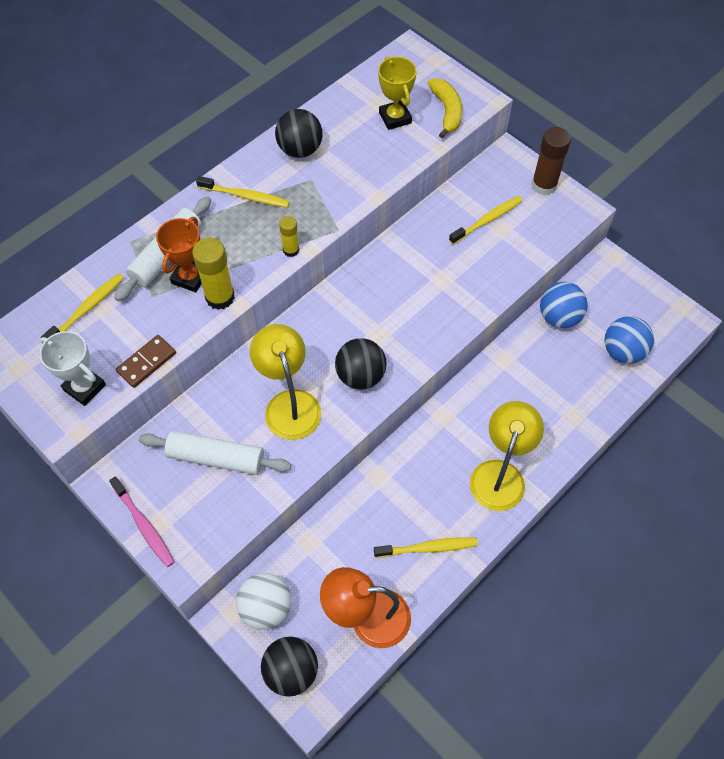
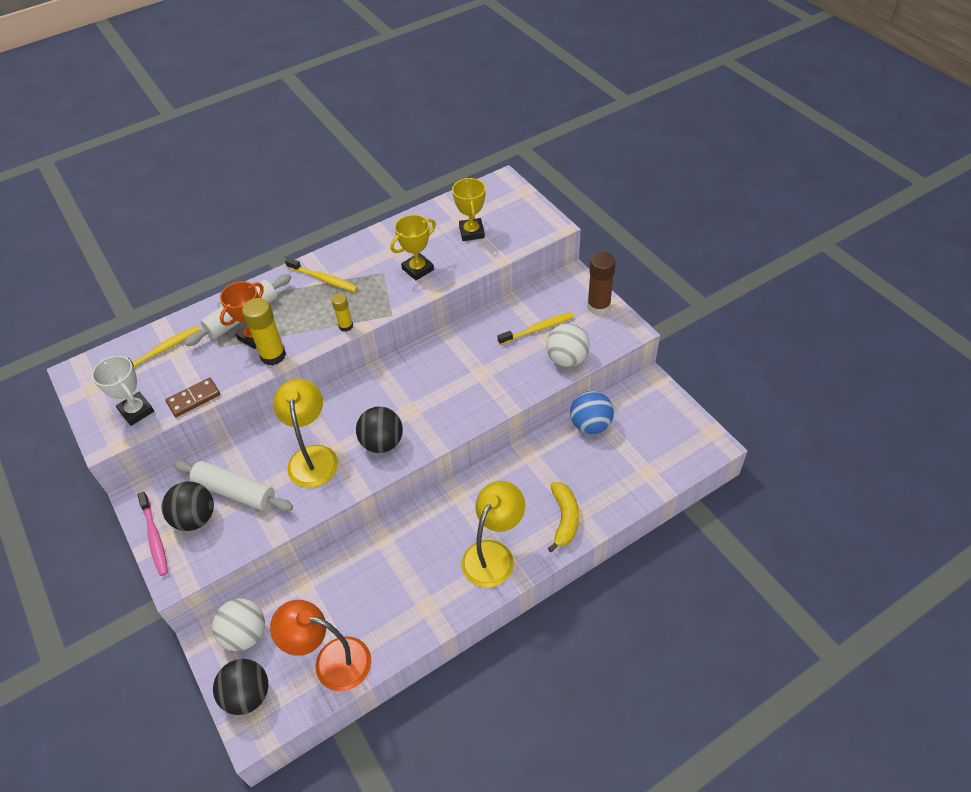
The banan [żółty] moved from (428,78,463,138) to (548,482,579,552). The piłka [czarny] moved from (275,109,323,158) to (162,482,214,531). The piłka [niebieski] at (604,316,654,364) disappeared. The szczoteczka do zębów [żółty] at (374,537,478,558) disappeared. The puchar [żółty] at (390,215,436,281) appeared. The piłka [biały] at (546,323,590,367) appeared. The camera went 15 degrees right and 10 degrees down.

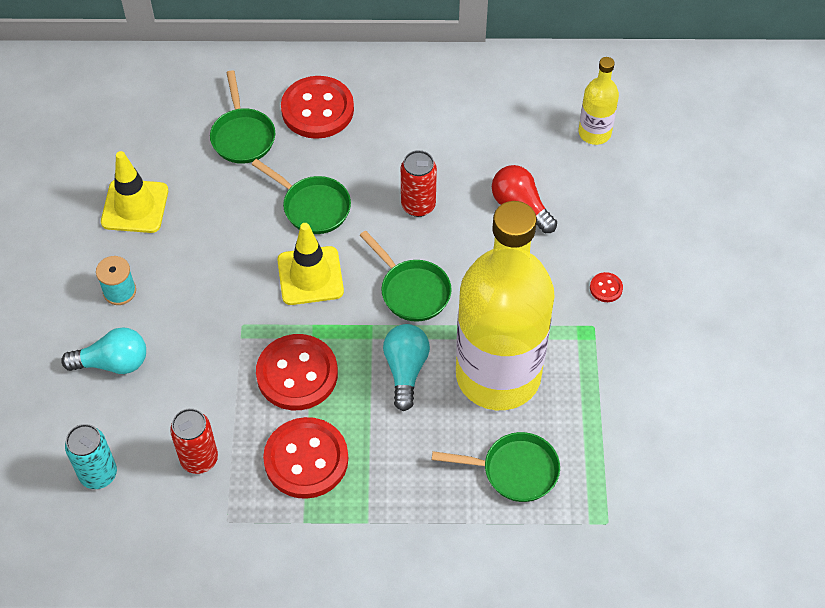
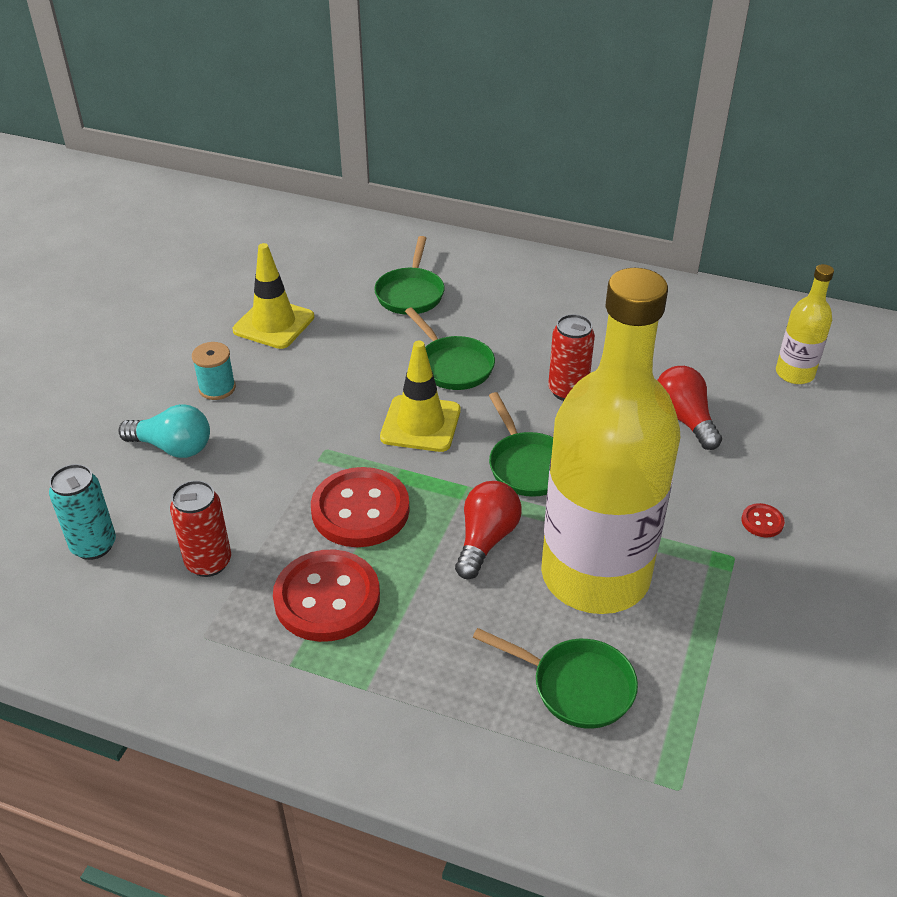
The guzik [czerwony] at (281,76,354,139) disappeared. The żarówka [turkusowy] at (383,324,430,411) became the żarówka [czerwony] at (455,481,522,579). The camera went 20 degrees right and 15 degrees down.

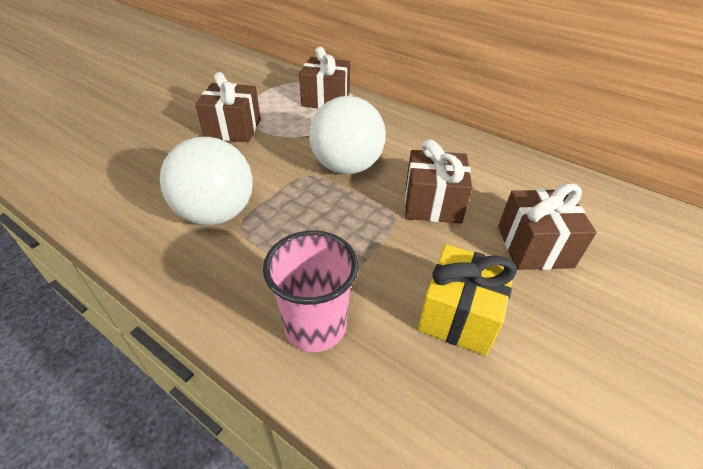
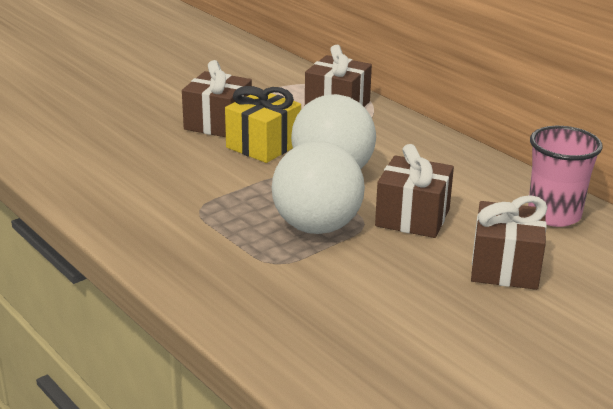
The piłka [biały] moved from (160,137,253,225) to (272,141,365,234). The szklanka [różowy] moved from (263,231,358,352) to (528,126,603,227). The prezent [żółty] moved from (418,244,517,356) to (225,86,301,163). The camera went 15 degrees right and 15 degrees down.

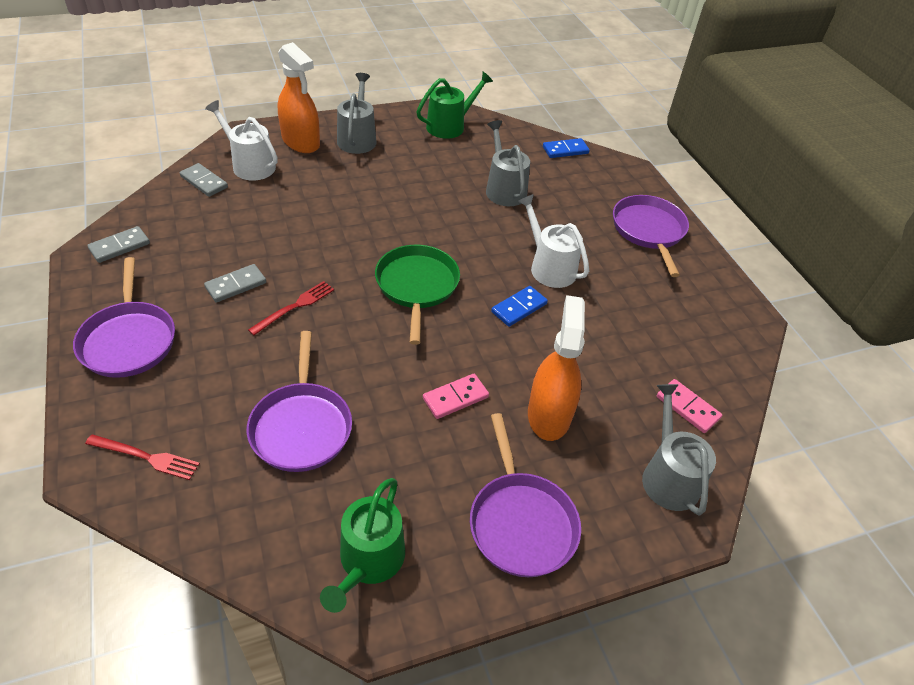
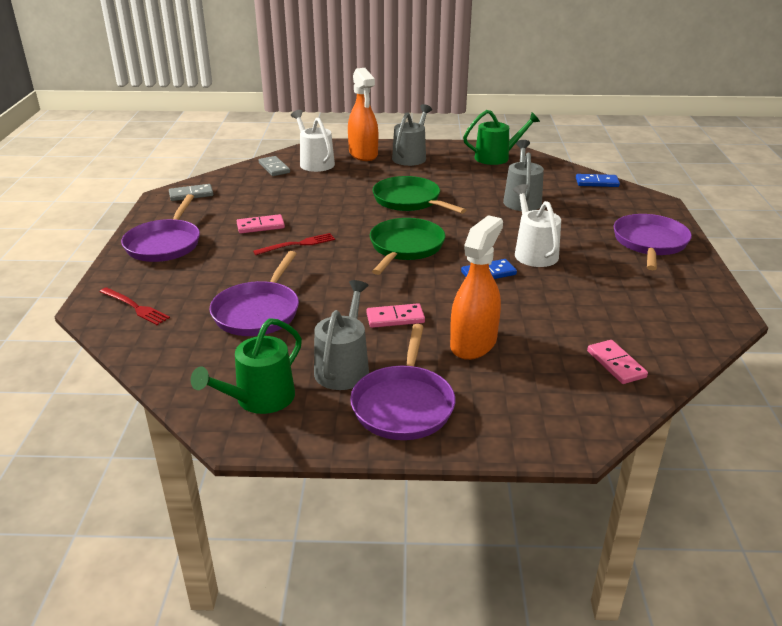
The kostka domina [szary] at (204,264,266,303) became the kostka domina [różowy] at (237,214,285,233). The konewka [szary] moved from (642,384,716,515) to (314,280,369,390). The patelnia [zielony] at (372,176,466,214) appeared. The camera went 25 degrees right and 15 degrees down.

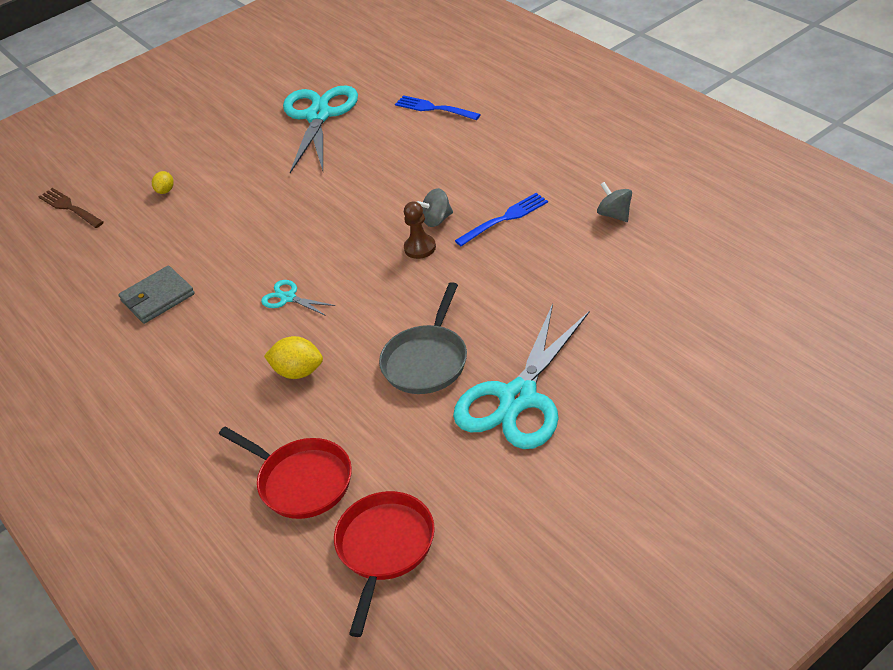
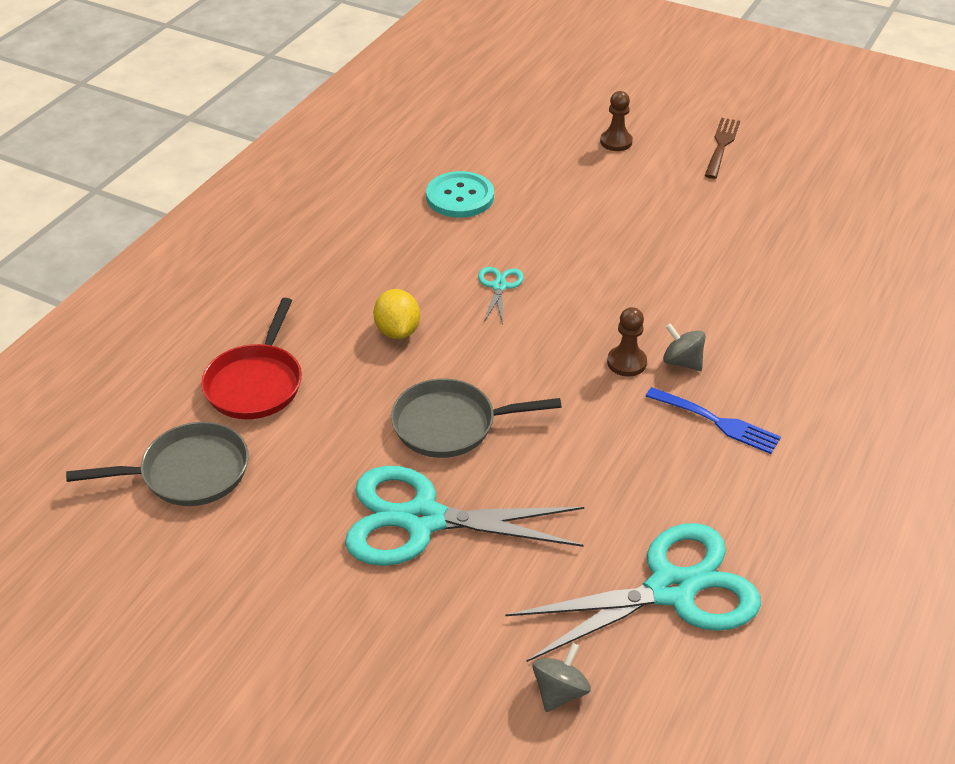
The nożyczki [turkusowy] moved from (283,85,358,173) to (505,523,761,662). The widelec [niebieski] at (395,95,481,120) disappeared. The cytryna [żółty] at (152,171,174,194) was replaced by the pionek [brązowy] at (600,91,633,151). The bączek [szary] moved from (597,182,632,222) to (532,643,591,712). The widelec [brązowy] moved from (39,188,104,228) to (705,118,740,179). The portfel [szary] at (118,266,195,324) was replaced by the guzik [turkusowy] at (426,171,494,218). The patelnia [czerwony] at (334,491,435,637) became the patelnia [szary] at (66,422,249,506). The camera went 60 degrees right and 0 degrees up.

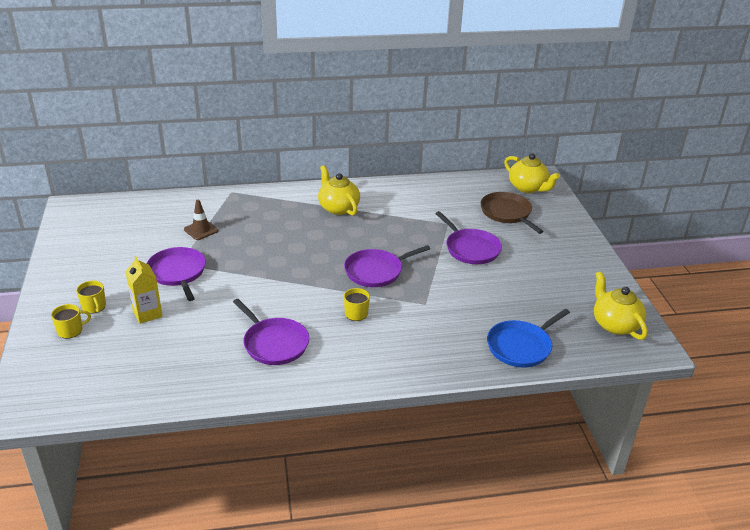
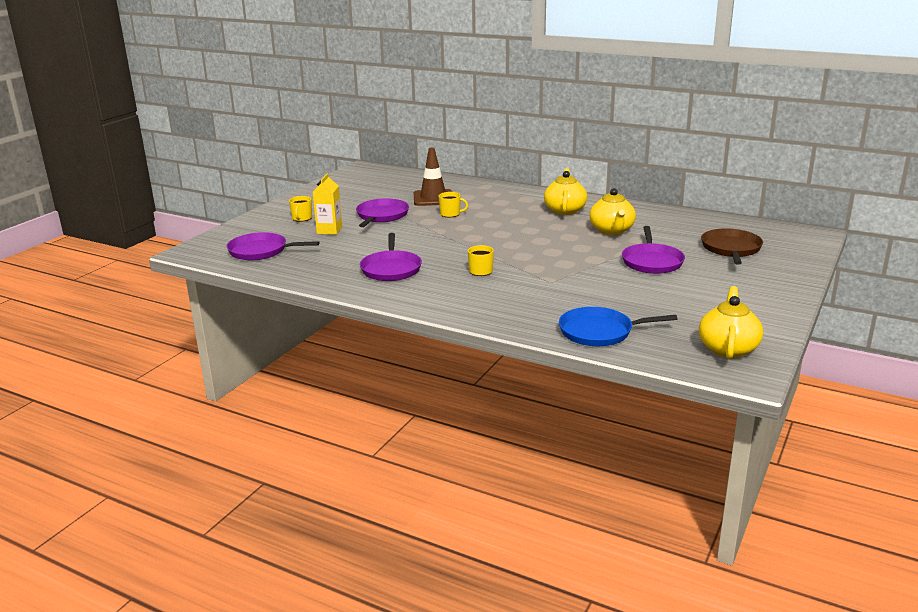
The imbryk [żółty] moved from (504,153,560,193) to (589,188,636,235). The pachołek [brązowy] at (184,200,219,240) changed to 1.58 times the size. The patelnia [fioletowy] moved from (344,245,430,287) to (227,232,319,260). The kubek [żółty] moved from (51,304,91,339) to (438,192,468,217). The camera went 40 degrees right and 10 degrees down.

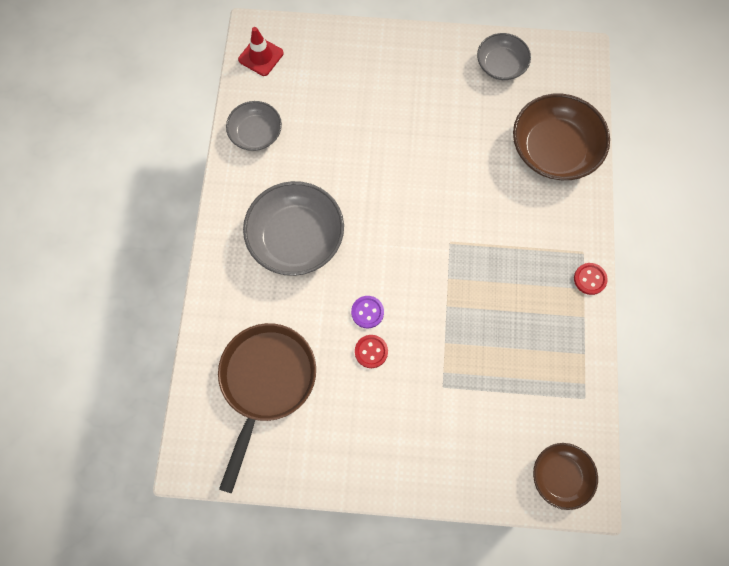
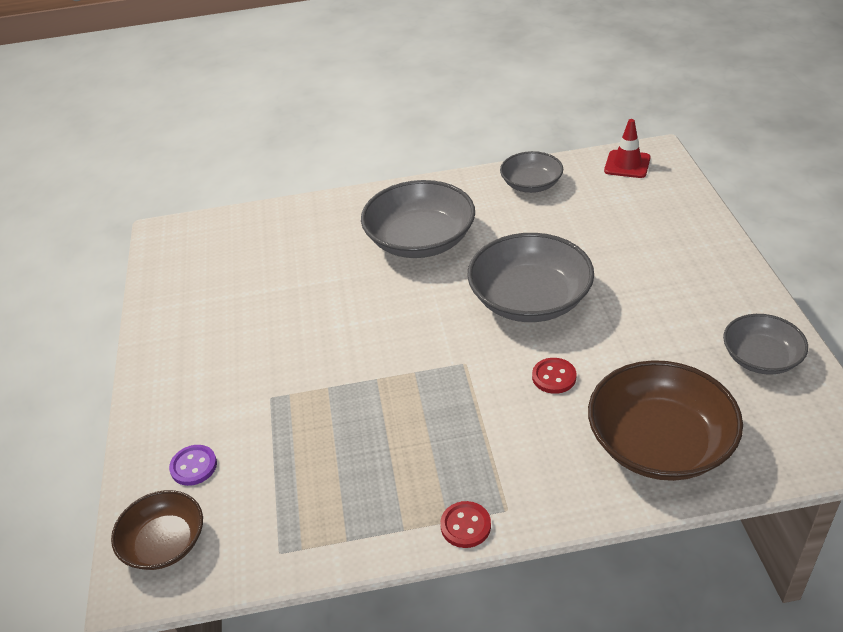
The guzik [fioletowy] moved from (351,296,384,328) to (169,445,217,486). The patelnia [brązowy] at (218,323,316,493) disappeared. The guzik [czerwony] moved from (355,335,388,368) to (532,358,577,394). The miska [szary] at (467,233,594,322) appeared. The camera went 80 degrees right and 30 degrees down.

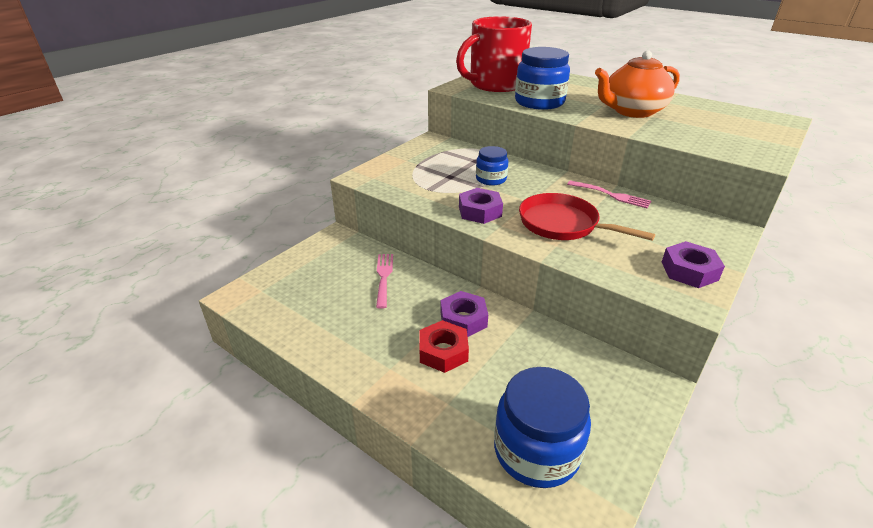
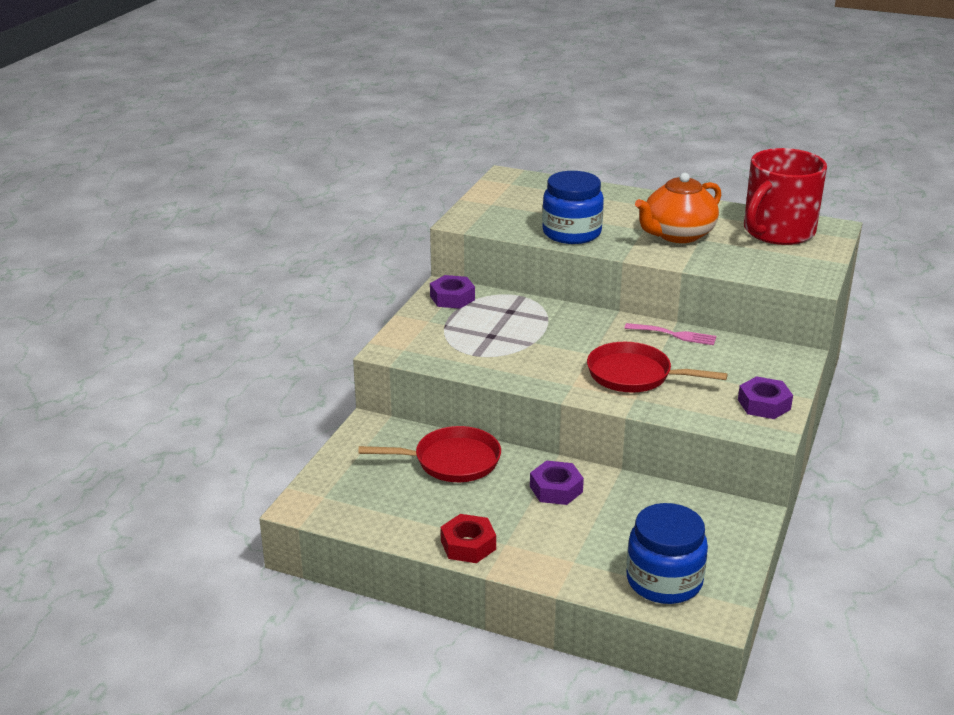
The kubek [czerwony] moved from (456,16,532,92) to (744,148,827,245). The słoik [niebieski] at (476,146,508,186) disappeared. The nakrętka [fioletowy] moved from (459,188,503,224) to (430,275,475,309). The widelec [różowy] at (376,254,393,309) was replaced by the patelnia [czerwony] at (358,426,501,482). The nakrętka [czerwony] moved from (419,320,469,373) to (441,514,496,563). The camera went 15 degrees left and 5 degrees down.

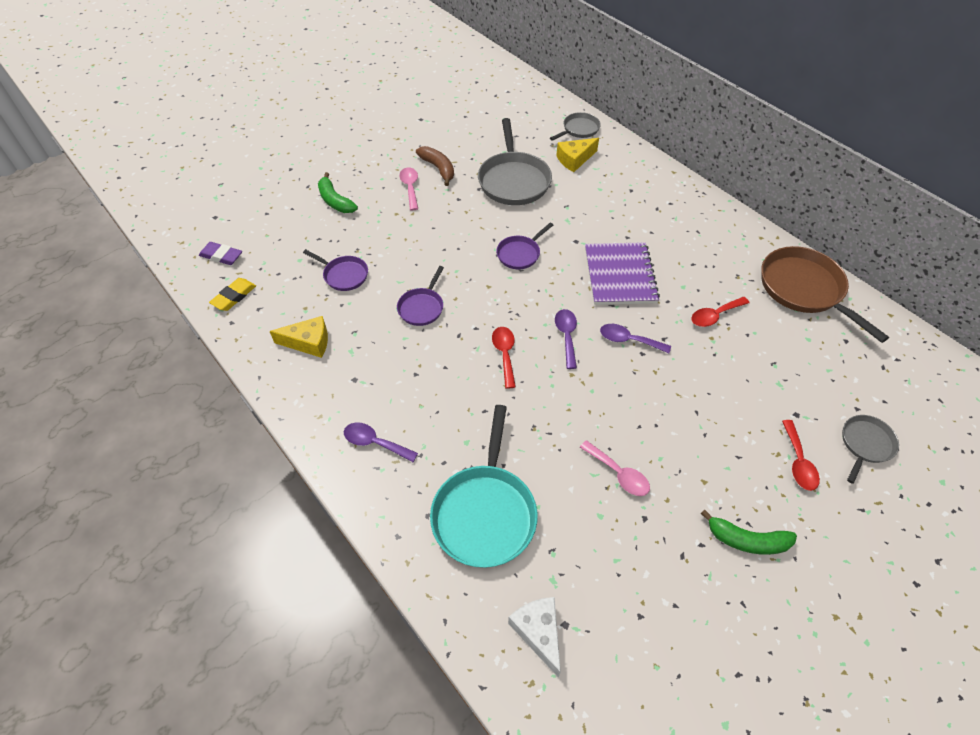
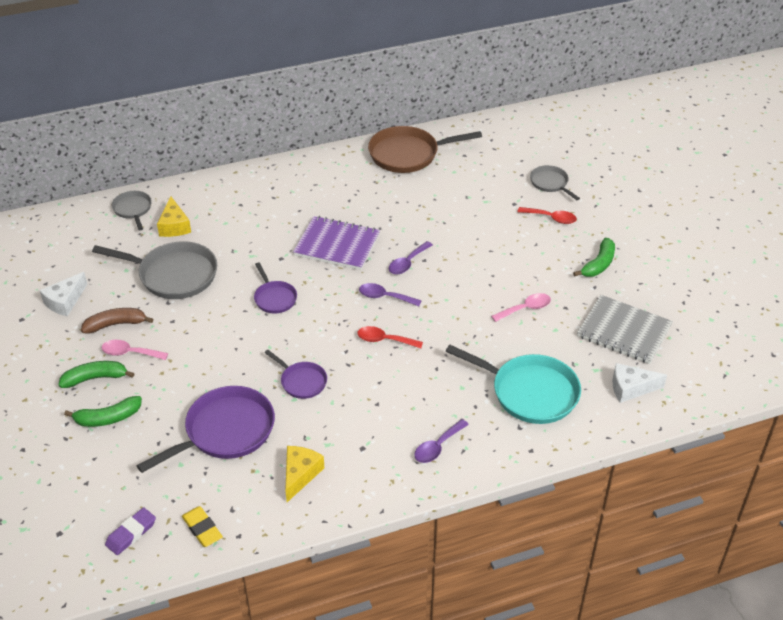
The patelnia [fioletowy] at (303,249,368,291) changed to 1.85 times the size. The łyżka [czerwony] at (691,297,749,327) disappeared. The ser [biały] at (40,272,87,316) appeared. The zeszyt [szary] at (577,295,673,364) appeared. The banan [zielony] at (58,361,135,388) appeared. The camera went 70 degrees left and 10 degrees down.

